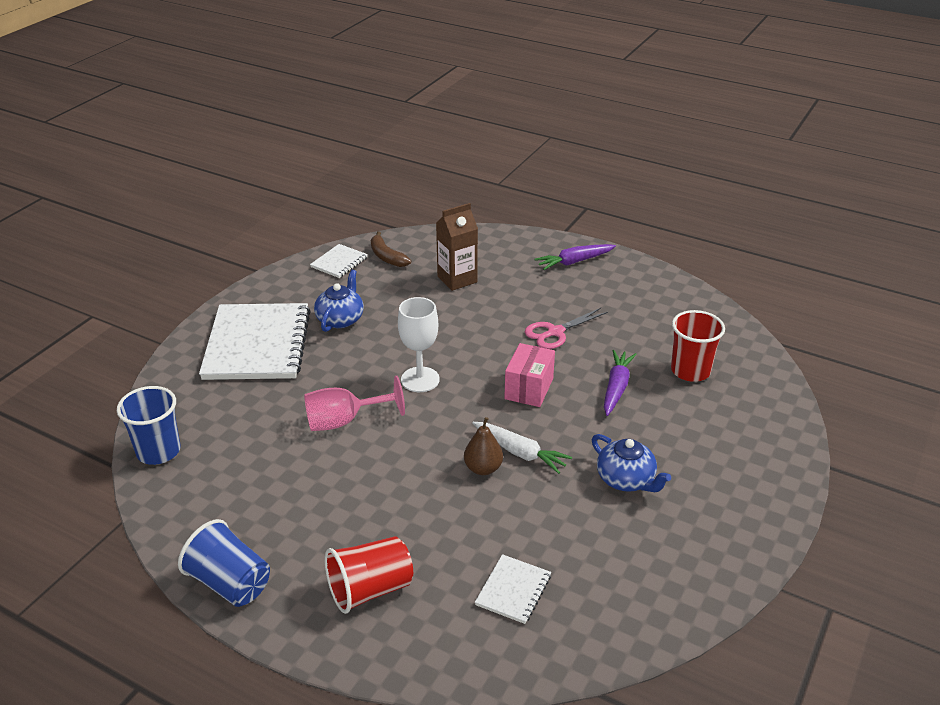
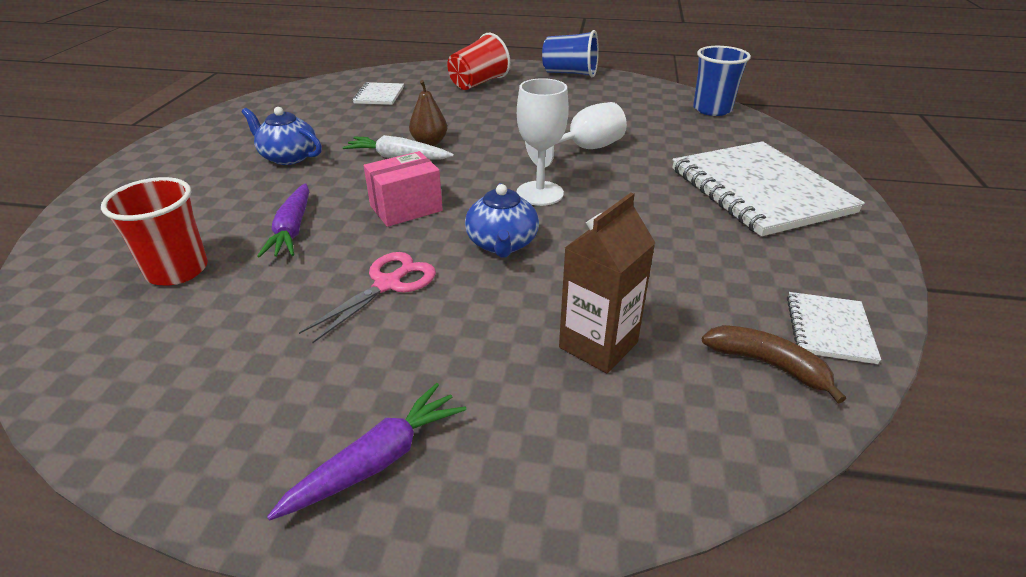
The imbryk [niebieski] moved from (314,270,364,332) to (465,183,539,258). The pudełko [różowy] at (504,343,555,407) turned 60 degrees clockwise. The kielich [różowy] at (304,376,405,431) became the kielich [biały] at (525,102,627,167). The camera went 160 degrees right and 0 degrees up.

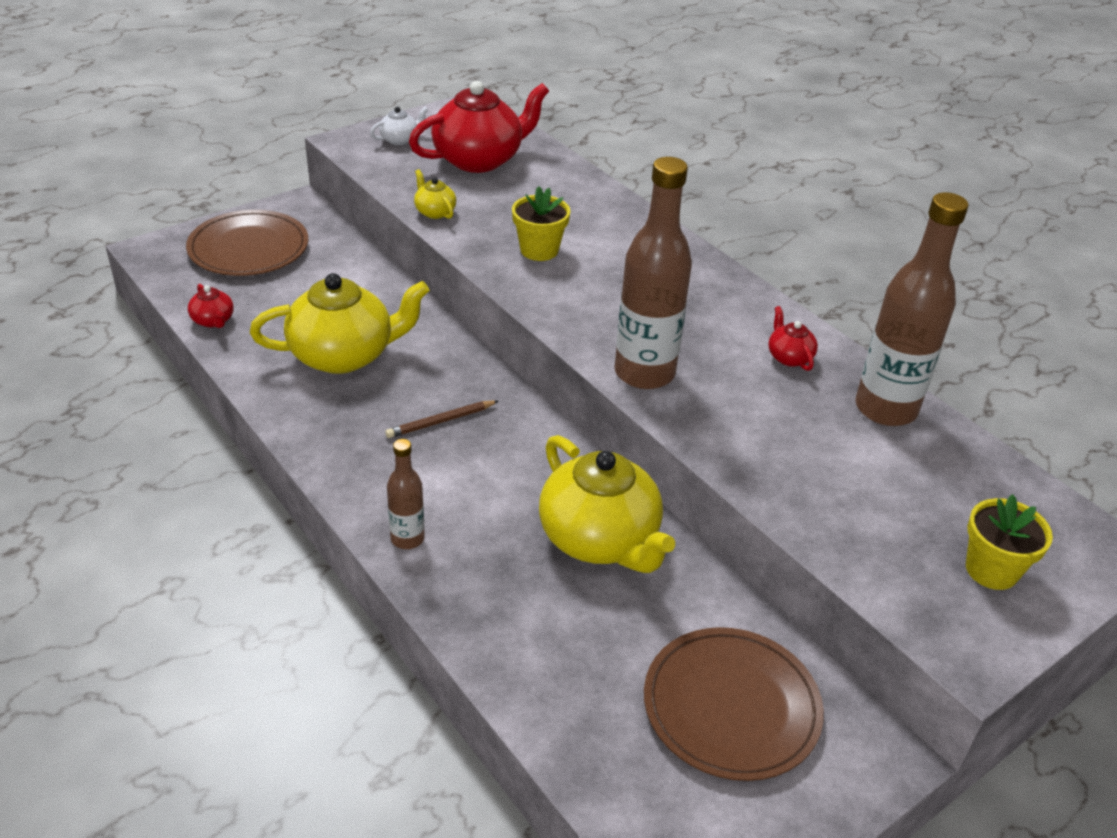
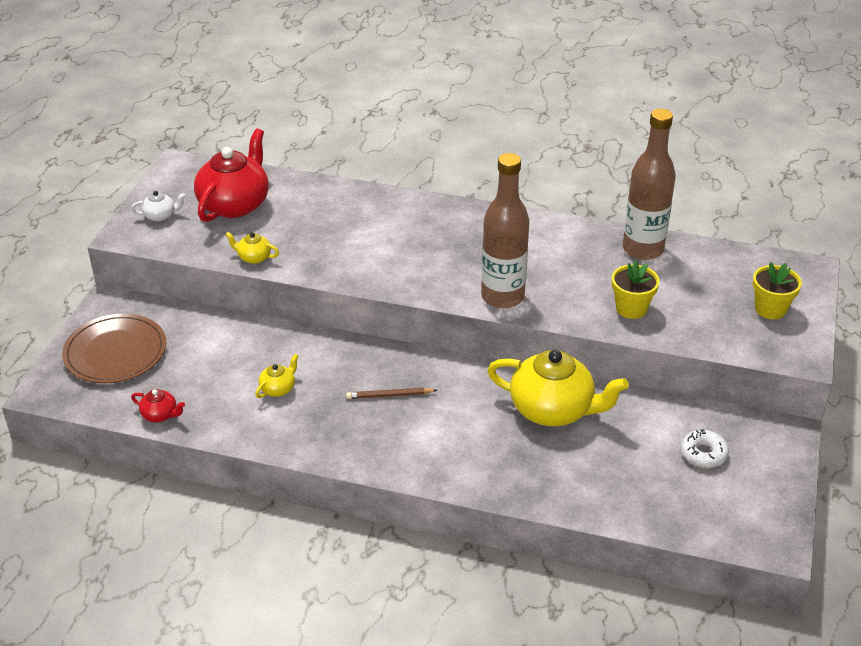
The imbryk [biały] at (370,106,428,145) turned 60 degrees clockwise. The doniczka [żółty] moved from (512,186,571,261) to (612,261,660,319). The imbryk [żółty] at (250,273,430,374) changed to 0.44 times the size. The imbryk [czerwony] at (768,306,818,371) disappeared. The ołówek [brązowy] at (385,400,498,438) turned 60 degrees clockwise. The butelka [brązowy] at (387,439,425,549) disappeared. The talerz [brązowy] at (644,627,824,781) was replaced by the donut [biały] at (681,429,729,468). The camera went 35 degrees left and 0 degrees up.

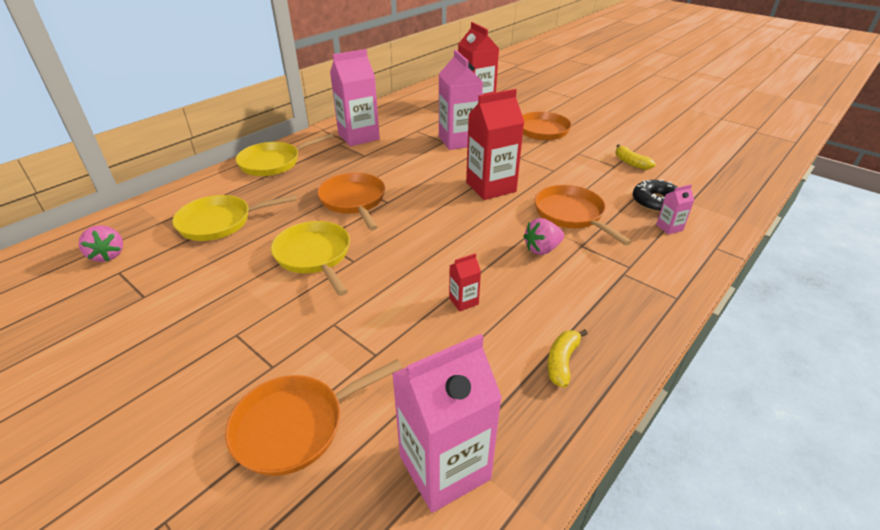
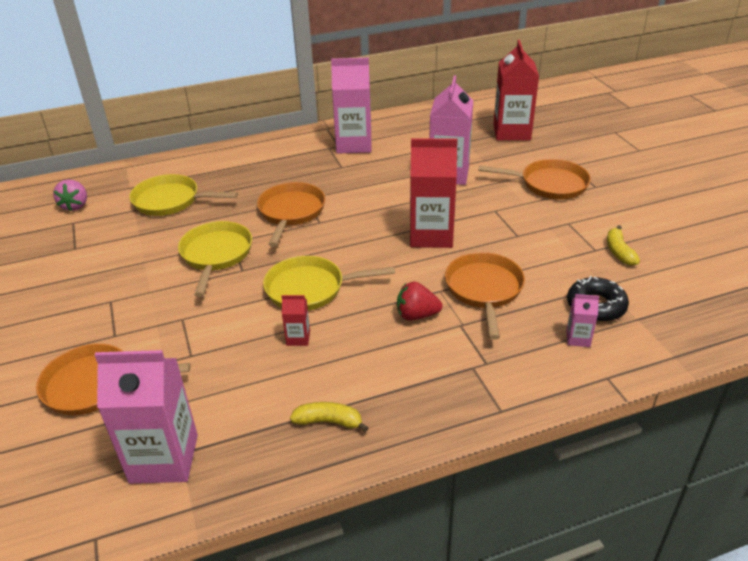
The patelnia [żółty] moved from (236,133,334,176) to (263,256,395,311). The truskawka [różowy] at (523,218,564,255) became the truskawka [czerwony] at (397,282,442,321). The banan [żółty] at (547,329,588,388) turned 45 degrees clockwise. The camera went 30 degrees right and 0 degrees up.

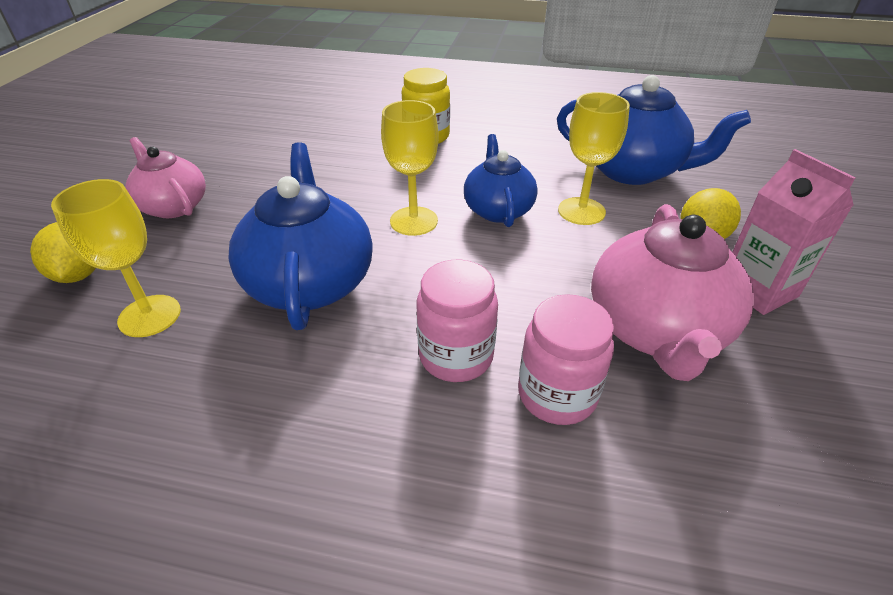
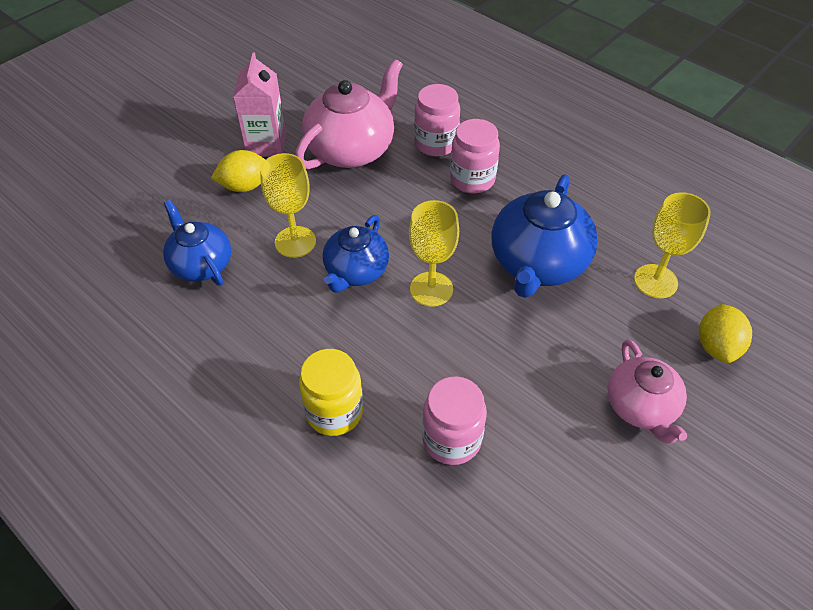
The imbryk [niebieski] at (557,75,751,185) changed to 0.64 times the size. The słoik [różowy] at (422,377,487,465) appeared. The camera went 150 degrees left and 10 degrees up.

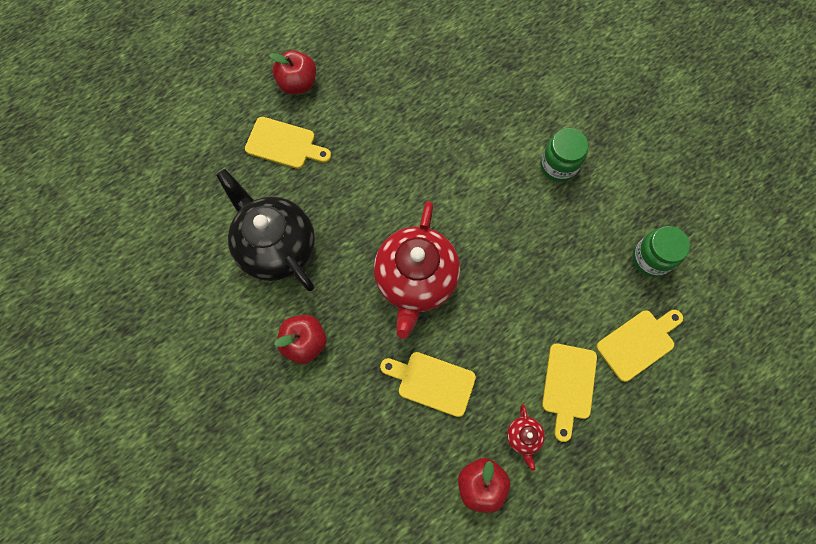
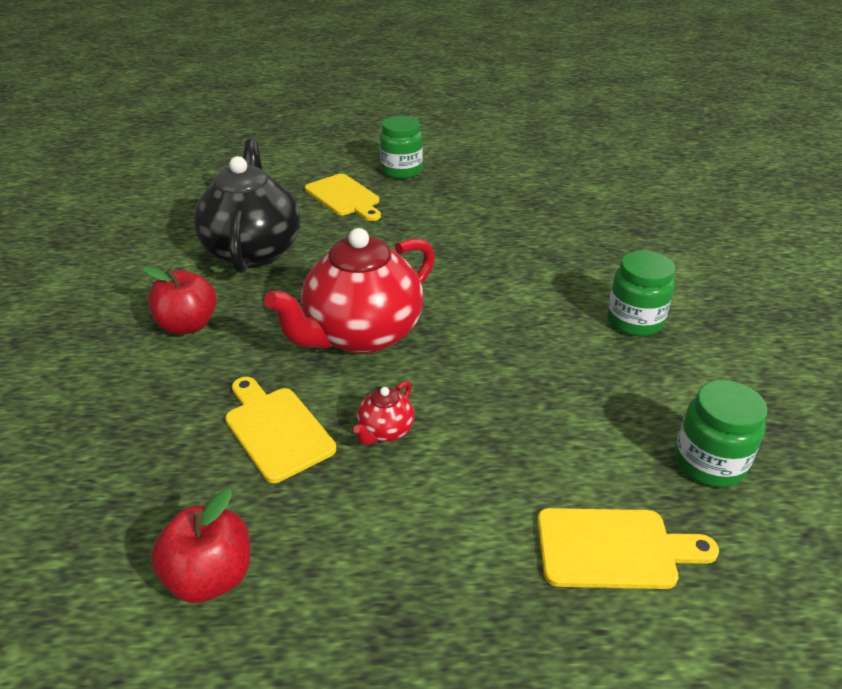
The jabłko [czerwony] at (269,50,316,94) was replaced by the słoik [zielony] at (380,116,423,179). The deska do krojenia [żółty] at (542,344,597,442) disappeared. The imbryk [czerwony] moved from (507,404,545,471) to (353,381,414,445). The camera went 35 degrees right and 35 degrees down.

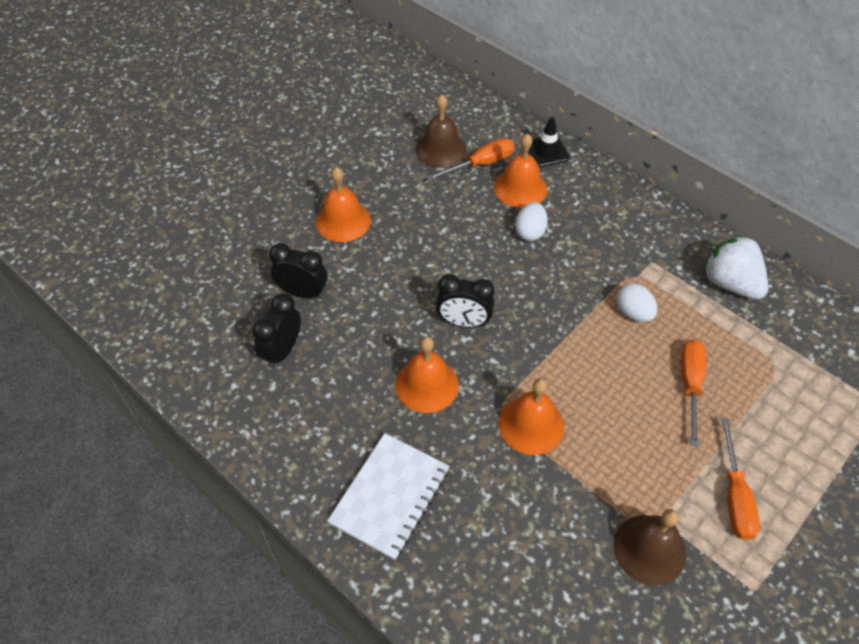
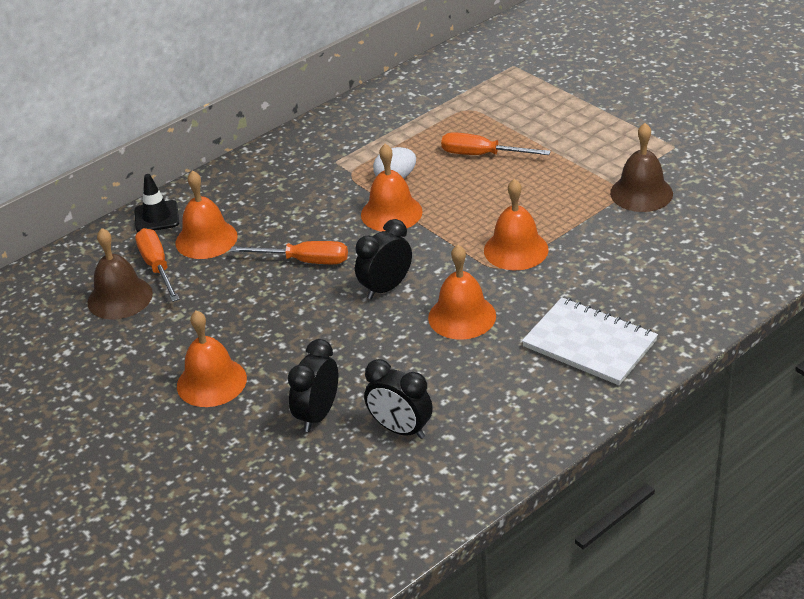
The jajko [biały] at (515,202,548,241) disappeared. The truskawka [biały] at (704,236,768,299) disappeared. The budzik [czarny] at (436,274,494,328) turned 150 degrees counterclockwise. The śrubokręt [pomarańczowy] moved from (721,418,760,540) to (230,241,348,264). The dzwonek [pomarańczowy] at (361,144,423,232) appeared. The camera went 80 degrees left and 15 degrees down.

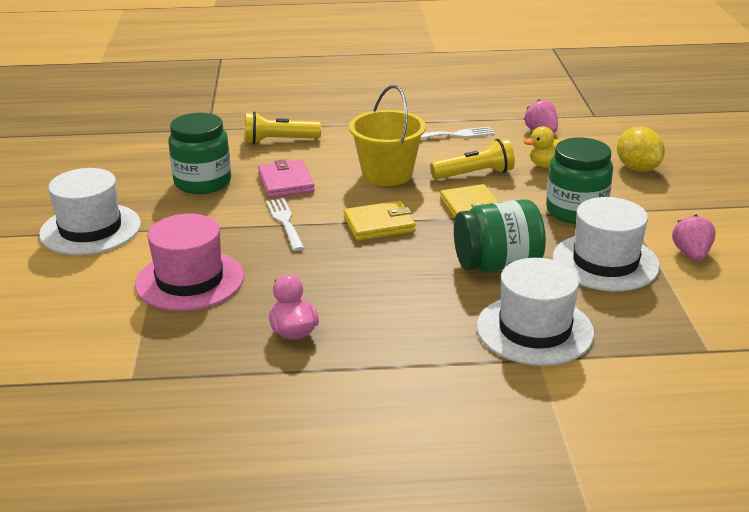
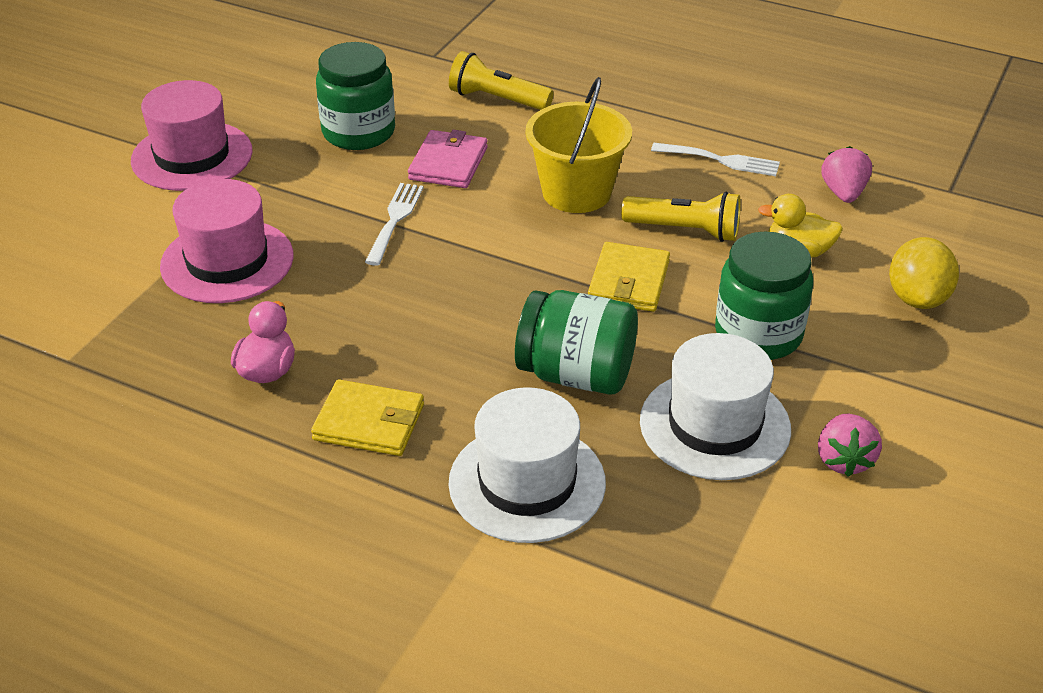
The kapelusz [biały] at (39,168,141,255) became the kapelusz [różowy] at (131,80,253,191). The portfel [żółty] moved from (344,201,416,241) to (311,379,424,456). The truskawka [różowy] at (672,215,716,261) turned 150 degrees clockwise. The camera went 30 degrees right and 10 degrees up.

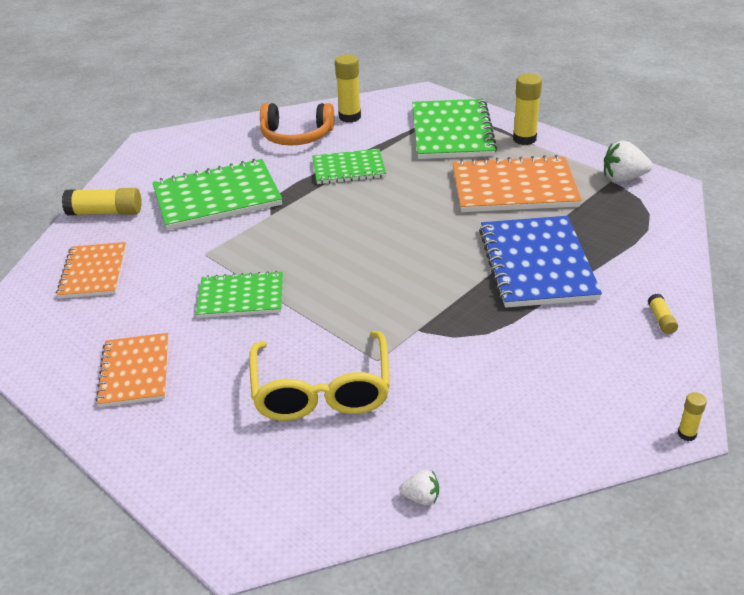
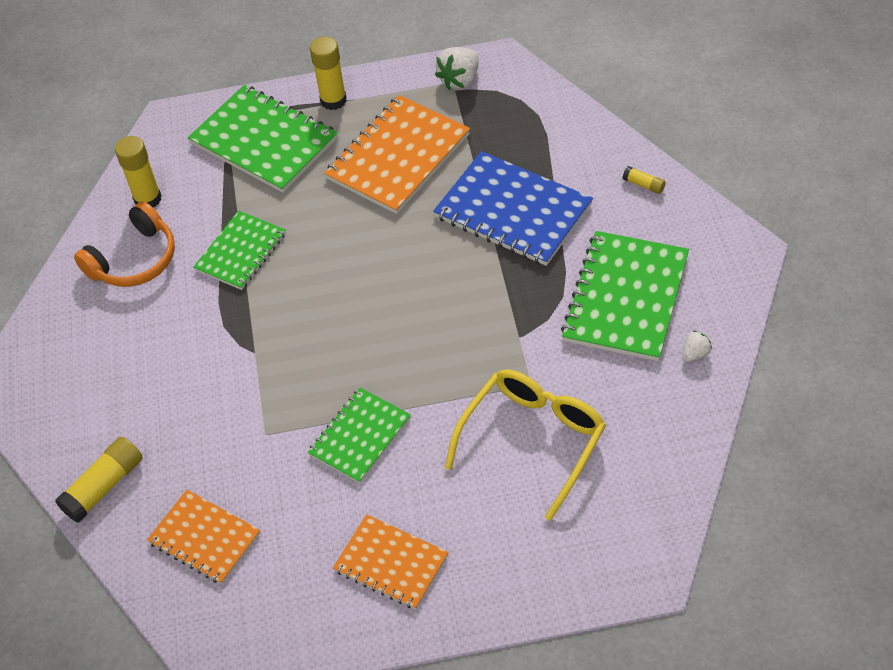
The zeszyt [zielony] moved from (152,159,282,230) to (561,231,689,361). The okulary [żółty] at (249,331,390,421) turned 90 degrees counterclockwise. The klej w sztyfcie [żółty] at (678,392,707,441) disappeared. The truskawka [biały] moved from (399,470,439,506) to (682,331,712,362). The camera went 50 degrees left and 15 degrees up.

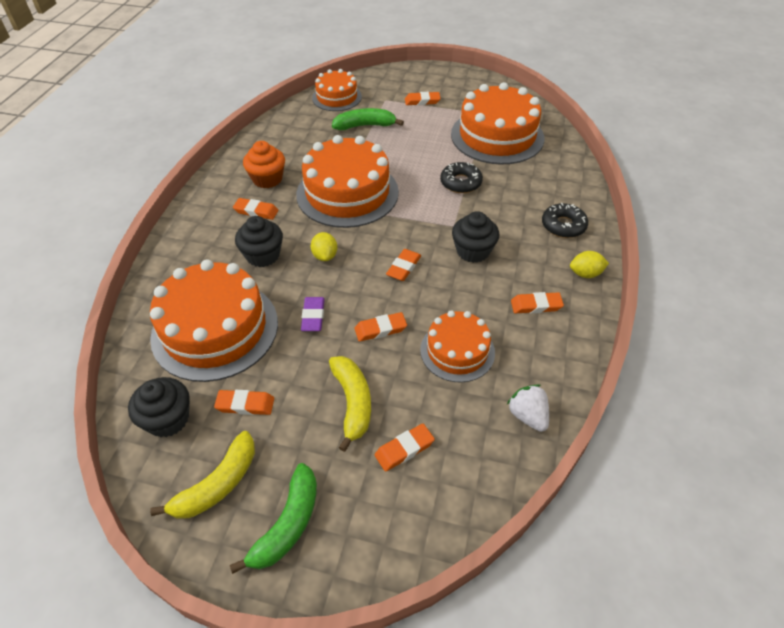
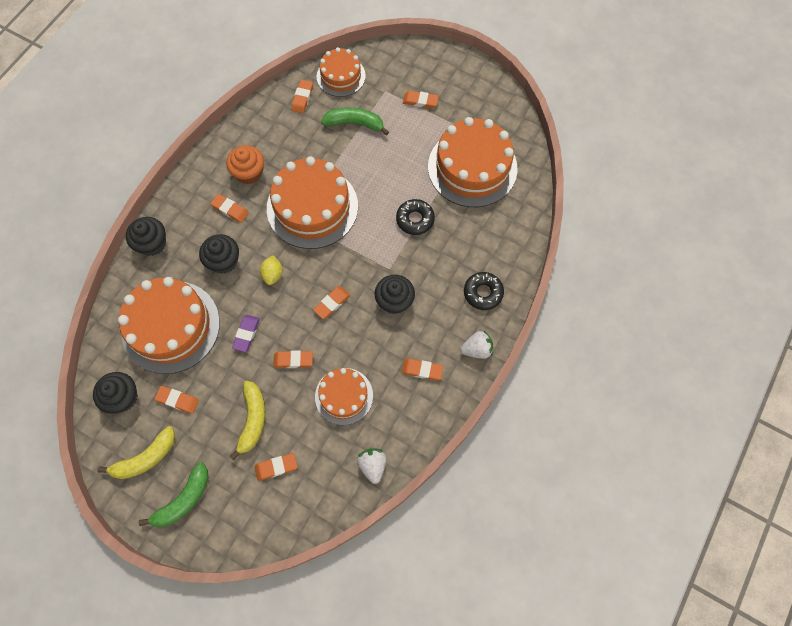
The cytryna [żółty] at (570,251,609,278) was replaced by the truskawka [biały] at (460,331,493,359). The gumka do mazania [pomarańczowy] at (291,80,313,113) appeared. The muffinka [czarny] at (126,217,166,256) appeared. The camera went 15 degrees right and 20 degrees up.

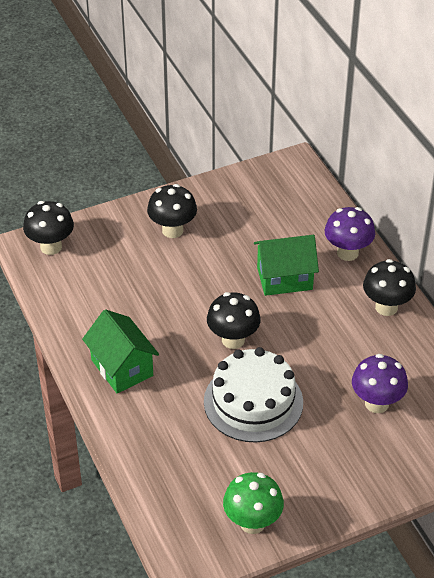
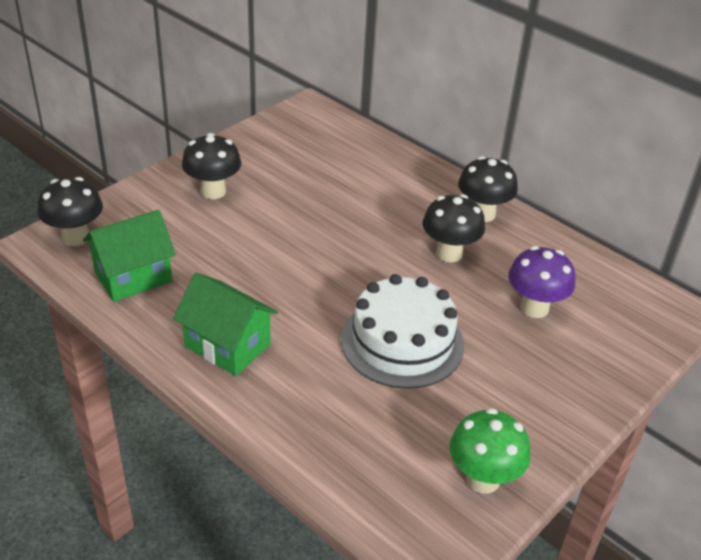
The grzyb [fioletowy] at (325,207,375,261) disappeared. The domek [zielony] moved from (254,235,319,296) to (83,210,176,302). The grzyb [czarny] moved from (207,292,261,349) to (423,194,485,262). The camera went 25 degrees left and 5 degrees down.

